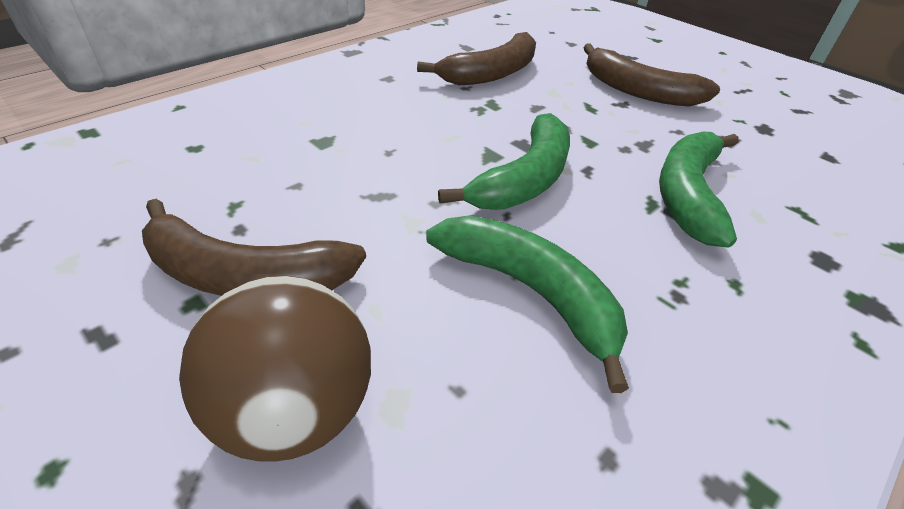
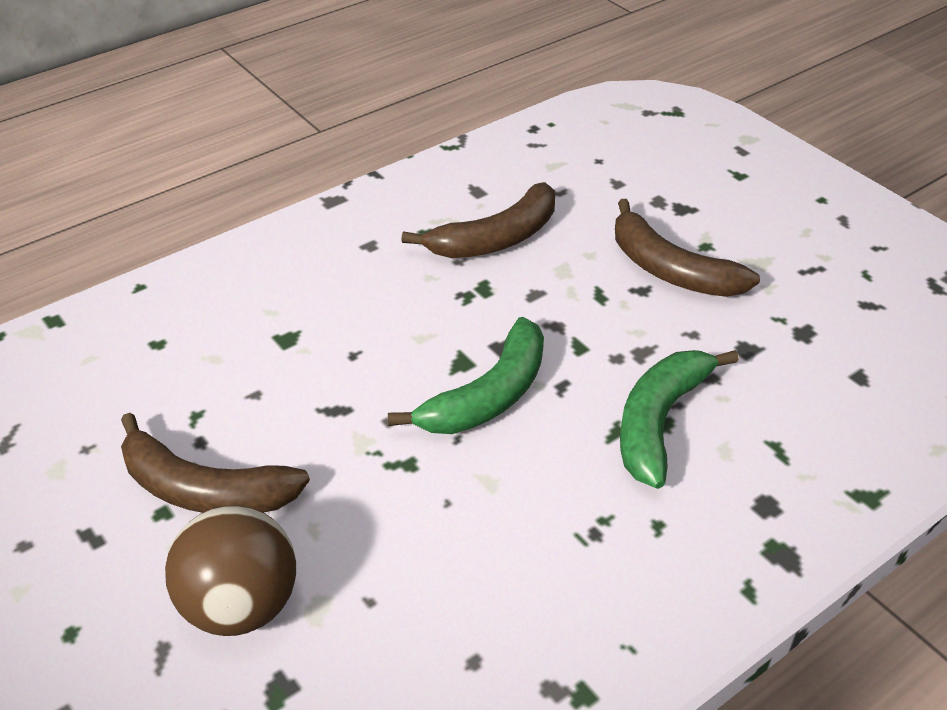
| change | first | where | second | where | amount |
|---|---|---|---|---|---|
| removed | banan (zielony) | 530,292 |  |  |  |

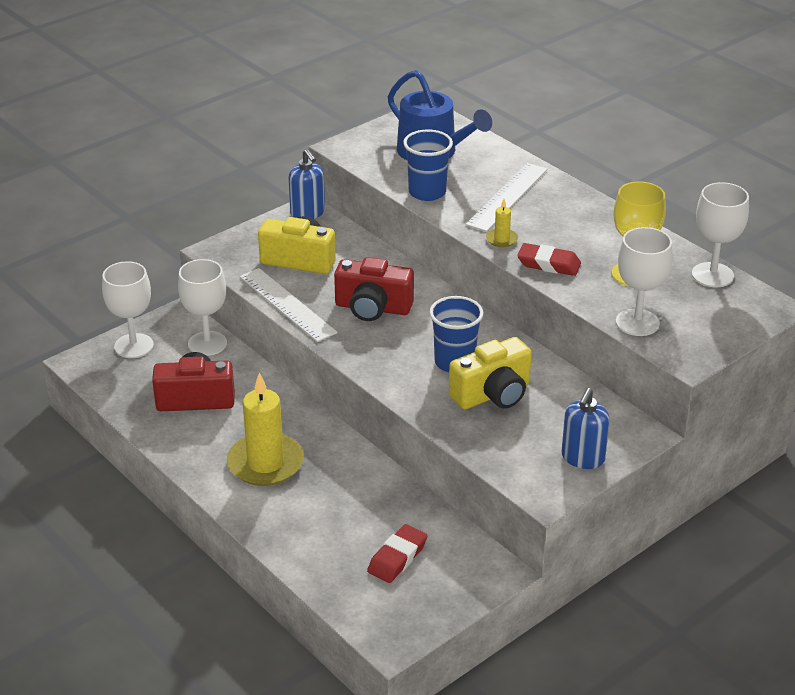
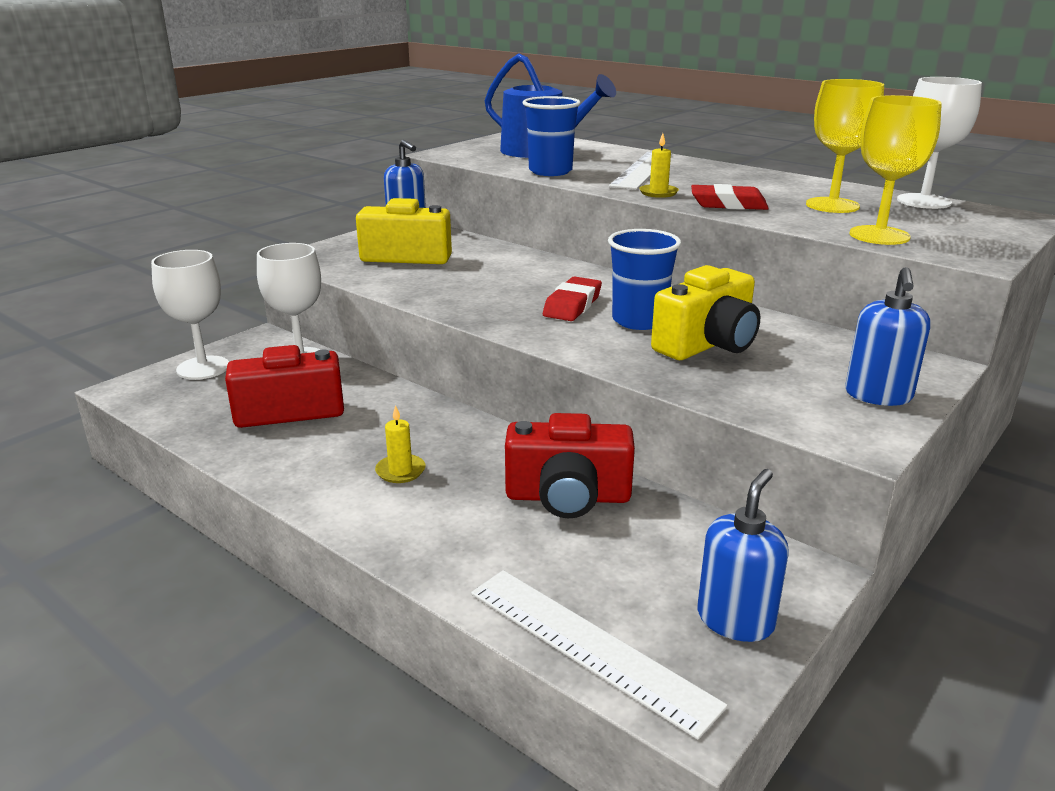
| change | first | where | second | where | amount |
|---|---|---|---|---|---|
| added |  |  | dozownik mydła (niebieski) | 735,620 |  |
| moved | linijka (biały) | 287,304 |  | 588,646 |  |
| moved | aparat fotograficzny (czerwony) | 372,308 |  | 568,497 |  |
| moved | gumka do mazania (czerwony) | 397,558 |  | 572,305 |  |
| recoloured | kielich (biały) | 637,322 | kielich (żółty) | 879,235 |  |
| resized | świeca (żółty) | 265,463 |  | 400,471 | x0.44 |

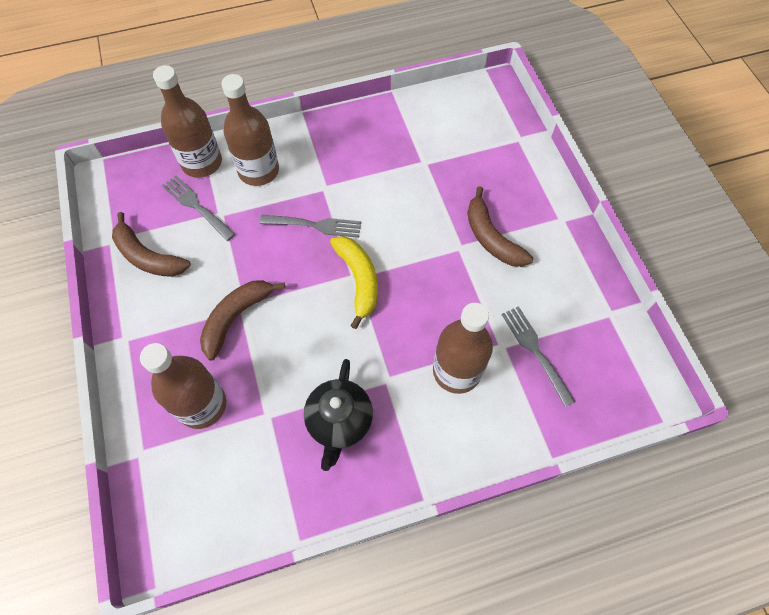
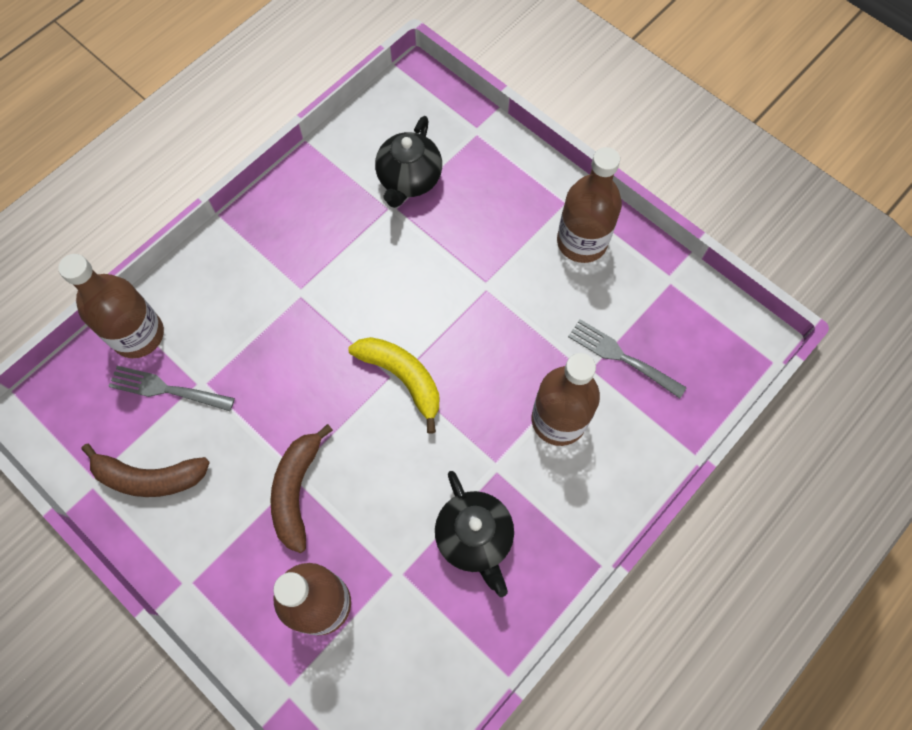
| change | first | where | second | where | amount |
|---|---|---|---|---|---|
| removed | widelec (szary) | 314,225 |  |  |  |
| removed | banan (brązowy) | 491,237 |  |  |  |
| added |  |  | imbryk (czarny) | 409,179 |  |
| moved | butelka (brązowy) | 258,171 |  | 582,242 |  |

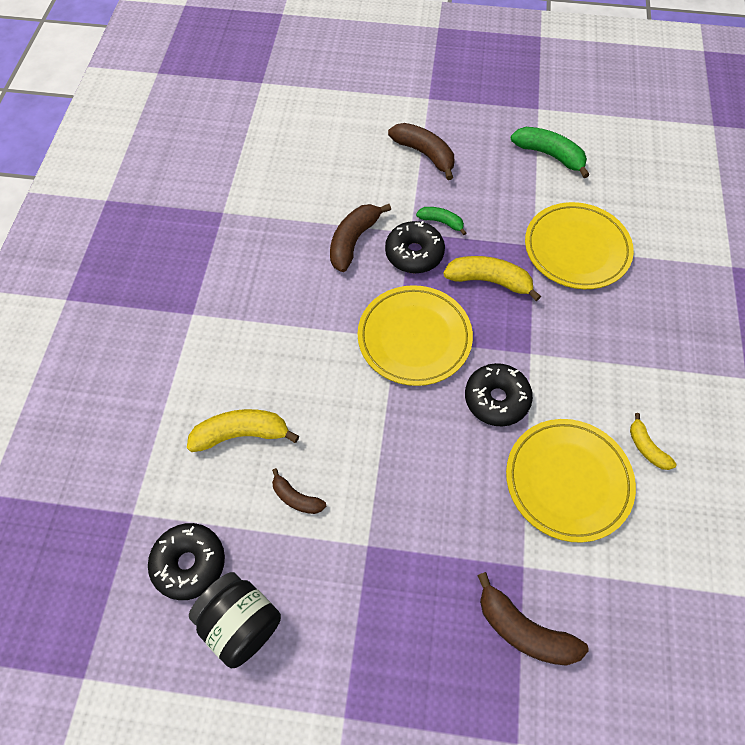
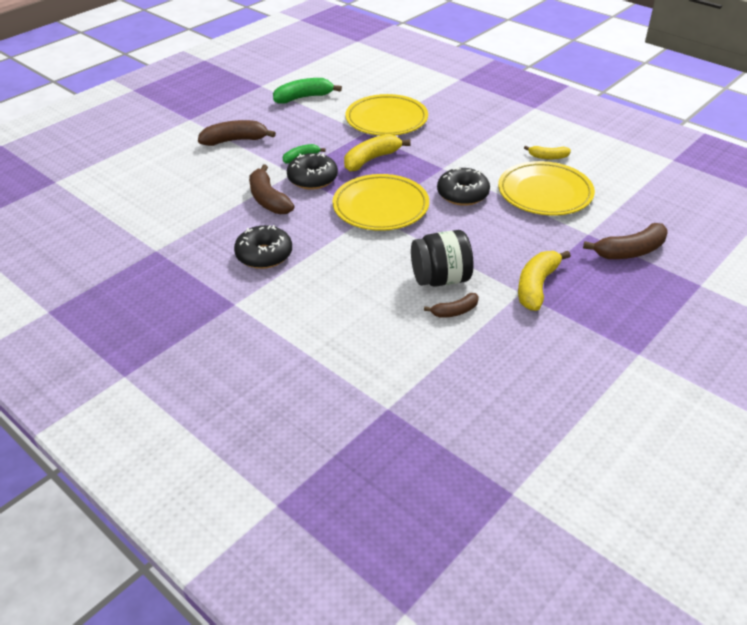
| change | first | where | second | where | amount |
|---|---|---|---|---|---|
| moved | donut (czarny) | 189,563 |  | 264,255 |  |
| moved | banan (żółty) | 241,434 |  | 536,286 |  |
| moved | słoik (czarny) | 241,623 |  | 440,279 |  |

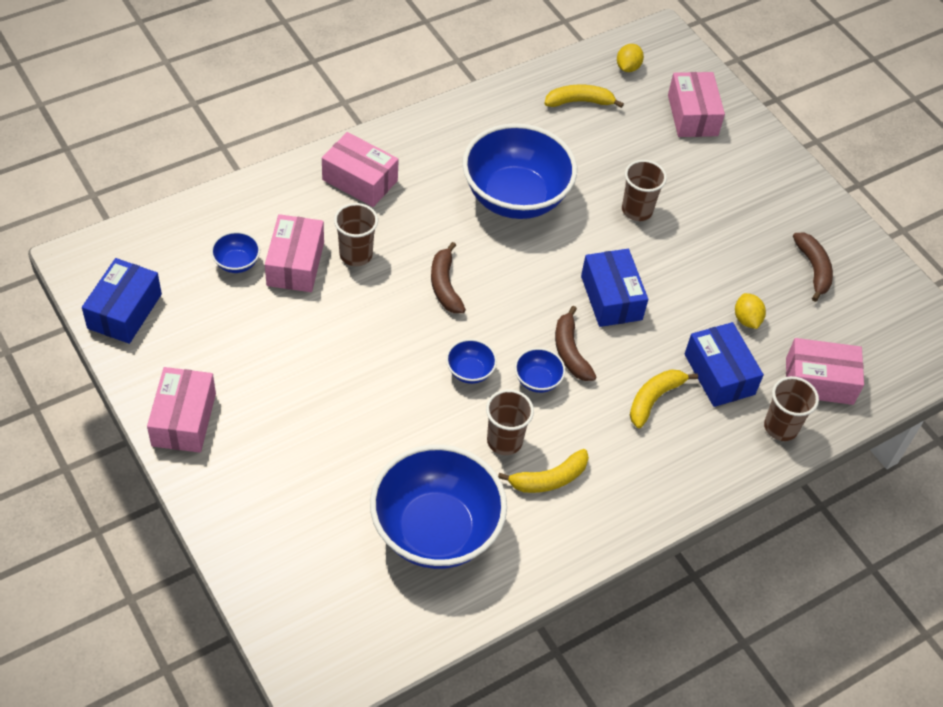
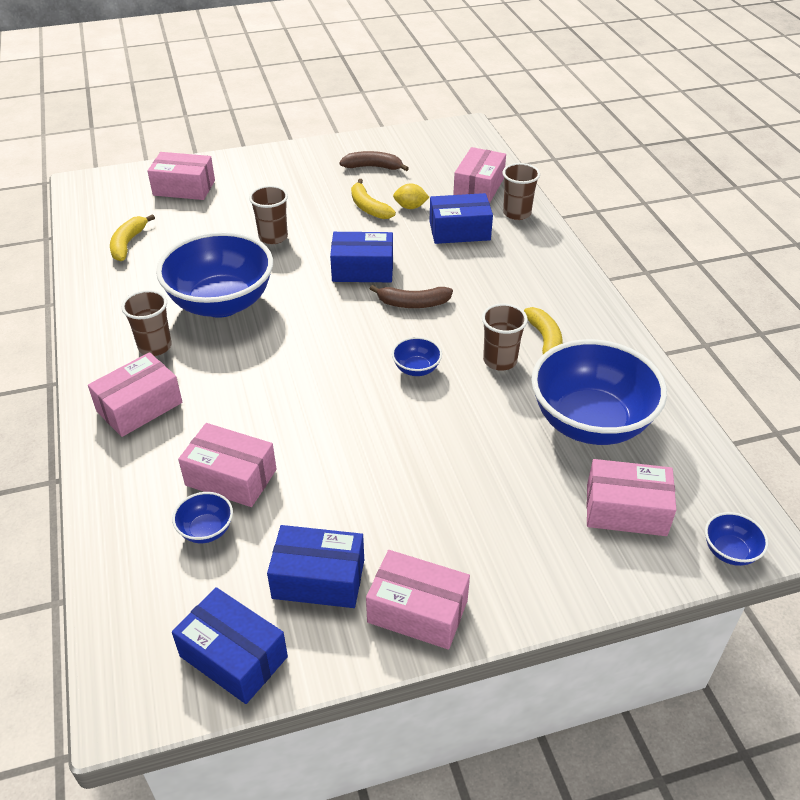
| change | first | where | second | where | amount |
|---|---|---|---|---|---|
| removed | banan (brązowy) | 445,285 |  |  |  |
| removed | cytryna (żółty) | 627,67 |  |  |  |
| added |  |  | pudełko (niebieski) | 318,579 |  |
| added |  |  | pudełko (różowy) | 626,510 |  |
| moved | szklanka (brązowy) | 356,255 |  | 155,346 |  |
| moved | miska (niebieski) | 537,380 |  | 729,551 |  |
| moved | banan (żółty) | 654,399 |  | 368,207 |  |

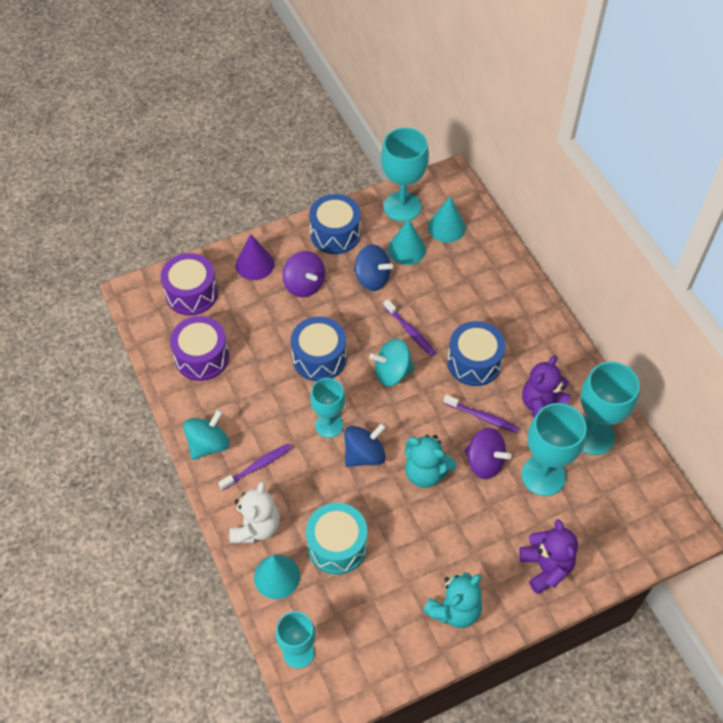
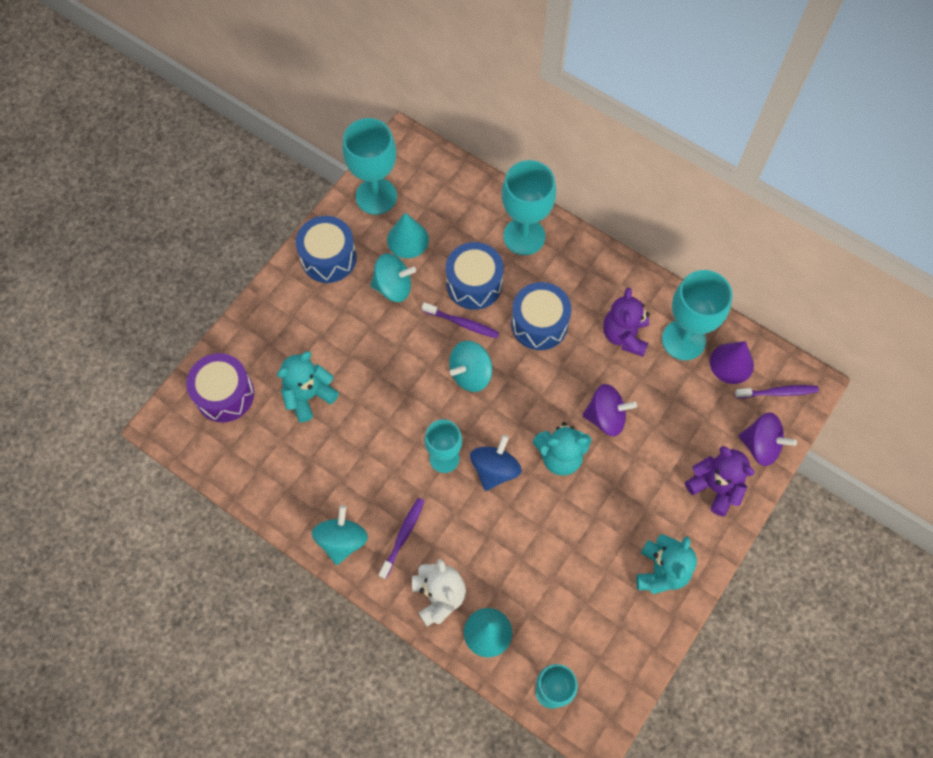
| change | first | where | second | where | amount |
|---|---|---|---|---|---|
| removed | bęben (fioletowy) | 202,357 |  |  |  |
| removed | bęben (turkusowy) | 337,545 |  |  |  |
| removed | stożek (turkusowy) | 446,227 |  |  |  |
| added |  |  | miś (turkusowy) | 309,396 |  |
| moved | stożek (fioletowy) | 255,264 |  | 731,363 |  |
| moved | bączek (fioletowy) | 304,285 |  | 761,445 |  |
| moved | bęben (niebieski) | 319,358 |  | 474,284 |  |
| moved | szczoteczka do zębów (fioletowy) | 482,417 |  | 778,392 |  |
| moved | kielich (turkusowy) | 543,475 |  | 524,236 |  |
| recoloured | bączek (niebieski) | 372,278 | bączek (turkusowy) | 393,287 |  |

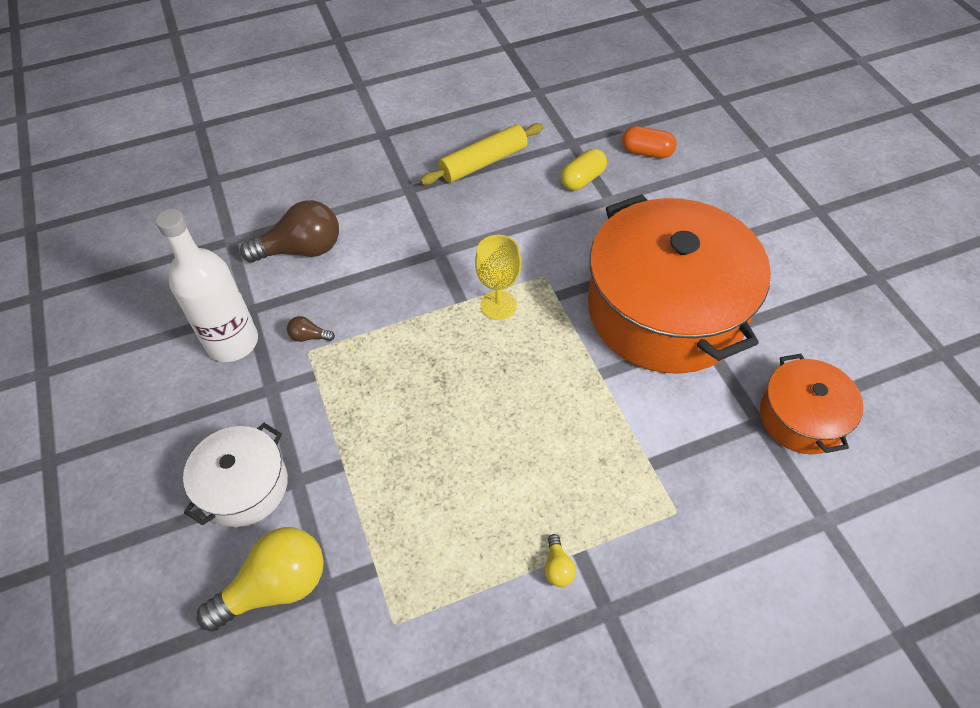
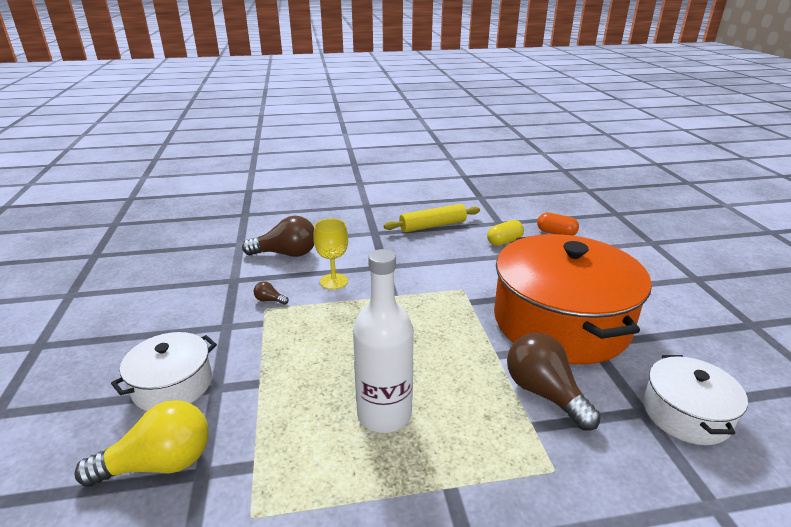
| change | first | where | second | where | amount |
|---|---|---|---|---|---|
| removed | żarówka (żółty) | 557,567 |  |  |  |
| added |  |  | żarówka (brązowy) | 544,393 |  |
| moved | butelka (biały) | 232,342 |  | 384,414 |  |
| moved | kielich (żółty) | 498,305 |  | 334,281 |  |
| recoloured | garnek (pomarańczowy) | 802,417 | garnek (biały) | 686,414 |  |

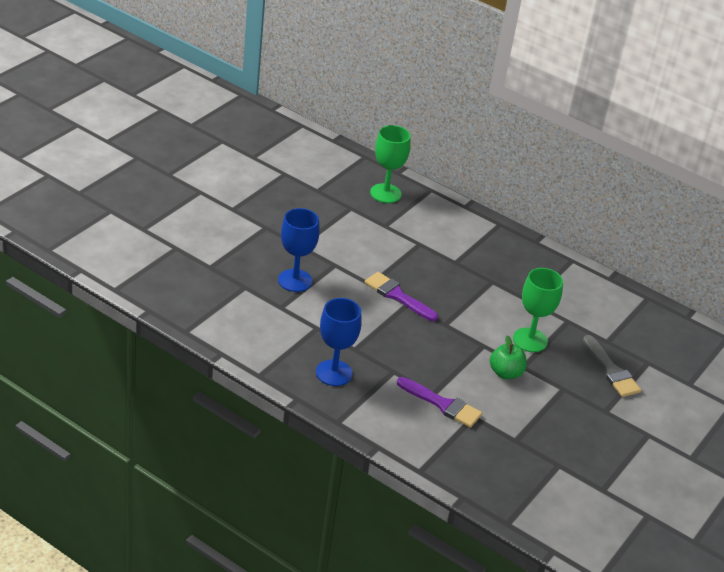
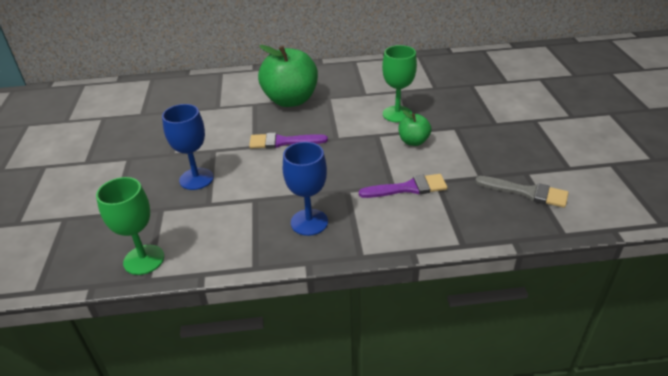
| change | first | where | second | where | amount |
|---|---|---|---|---|---|
| added |  |  | jabłko (zielony) | 290,100 |  |
| moved | kielich (zielony) | 385,193 |  | 144,260 |  |
| moved | pędzel (szary) | 611,370 |  | 526,192 |  |

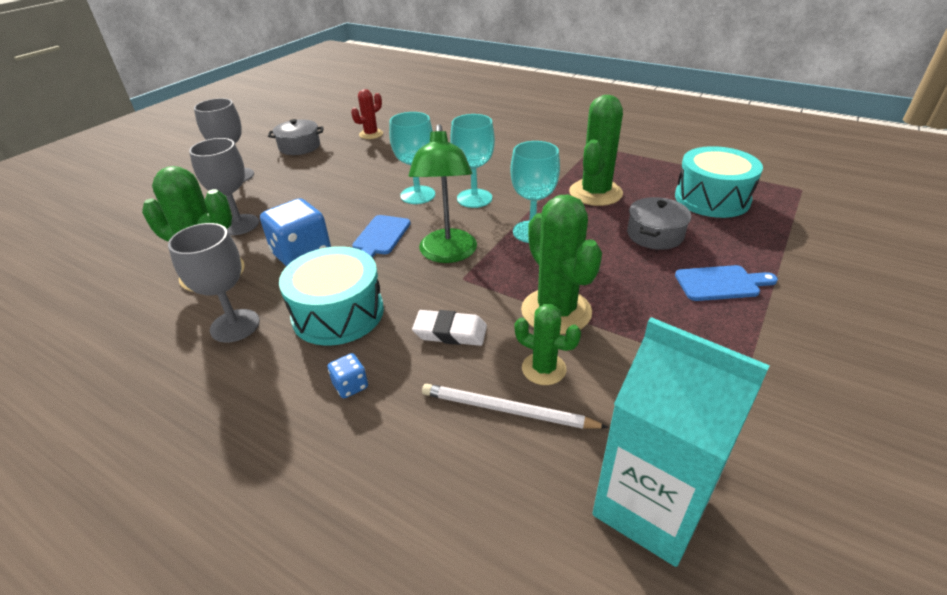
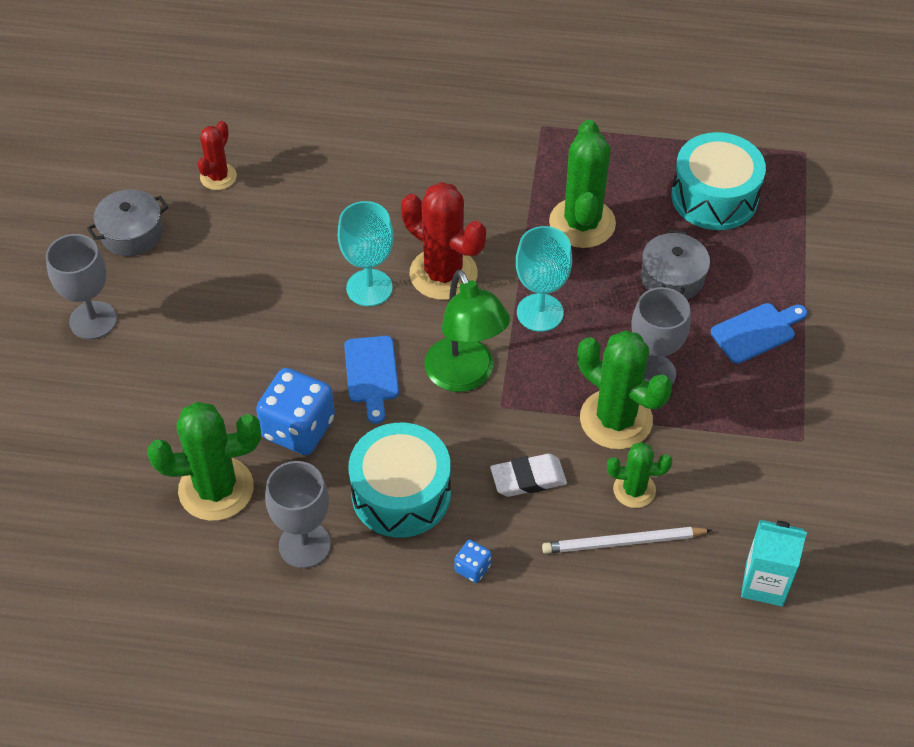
| change | first | where | second | where | amount |
|---|---|---|---|---|---|
| moved | kielich (szary) | 239,225 |  | 651,373 |  |
| replaced | kielich (turkusowy) | 474,198 | kaktus (czerwony) | 443,274 |  |
| resized | karton mleka (turkusowy) | 650,506 |  | 764,583 | x0.62 |

